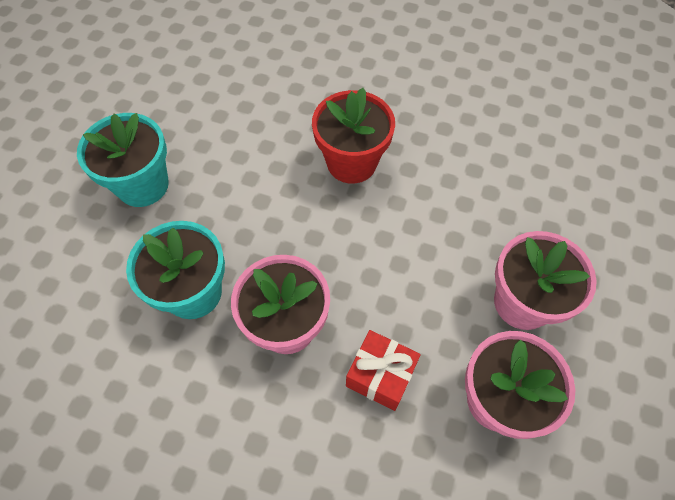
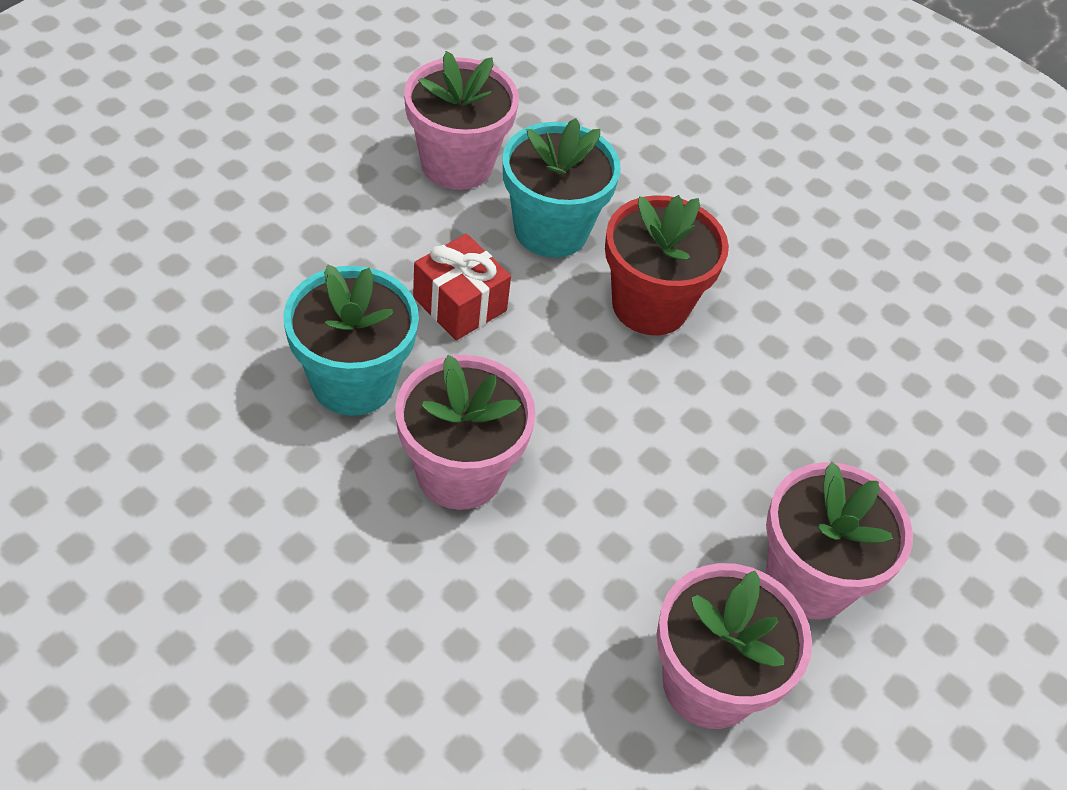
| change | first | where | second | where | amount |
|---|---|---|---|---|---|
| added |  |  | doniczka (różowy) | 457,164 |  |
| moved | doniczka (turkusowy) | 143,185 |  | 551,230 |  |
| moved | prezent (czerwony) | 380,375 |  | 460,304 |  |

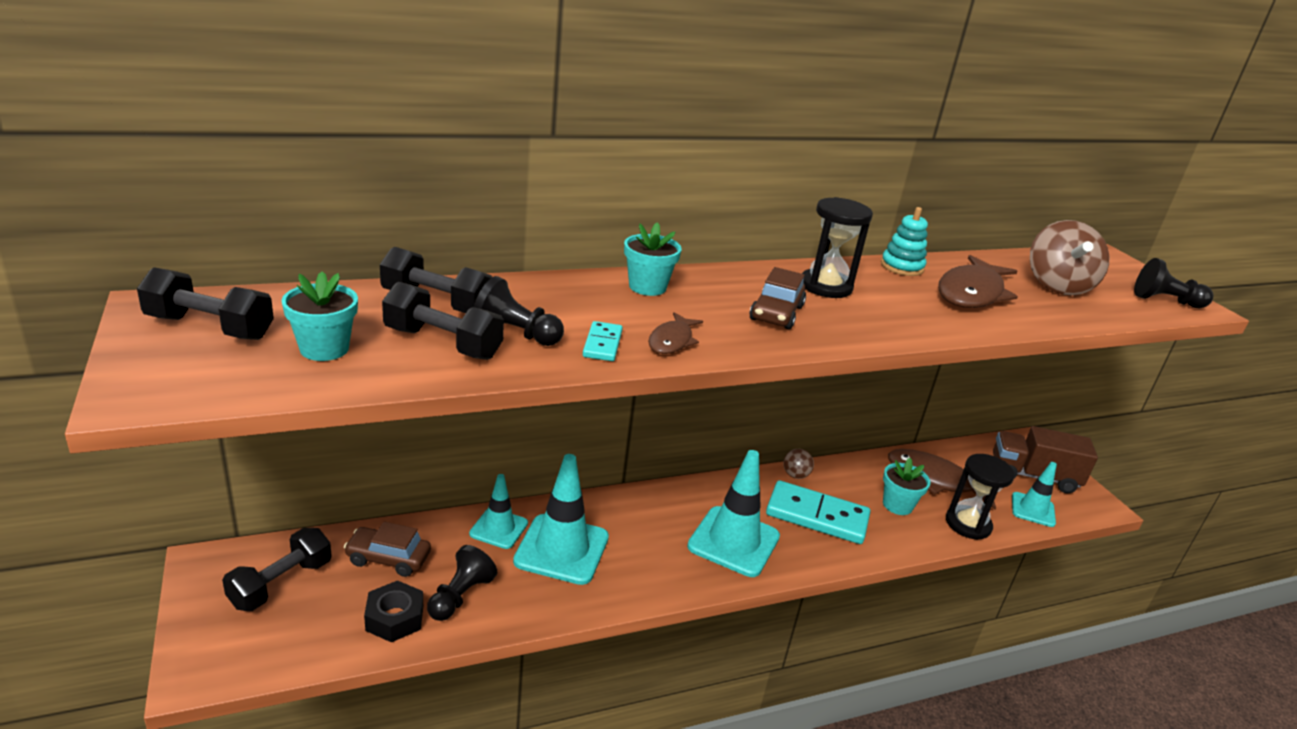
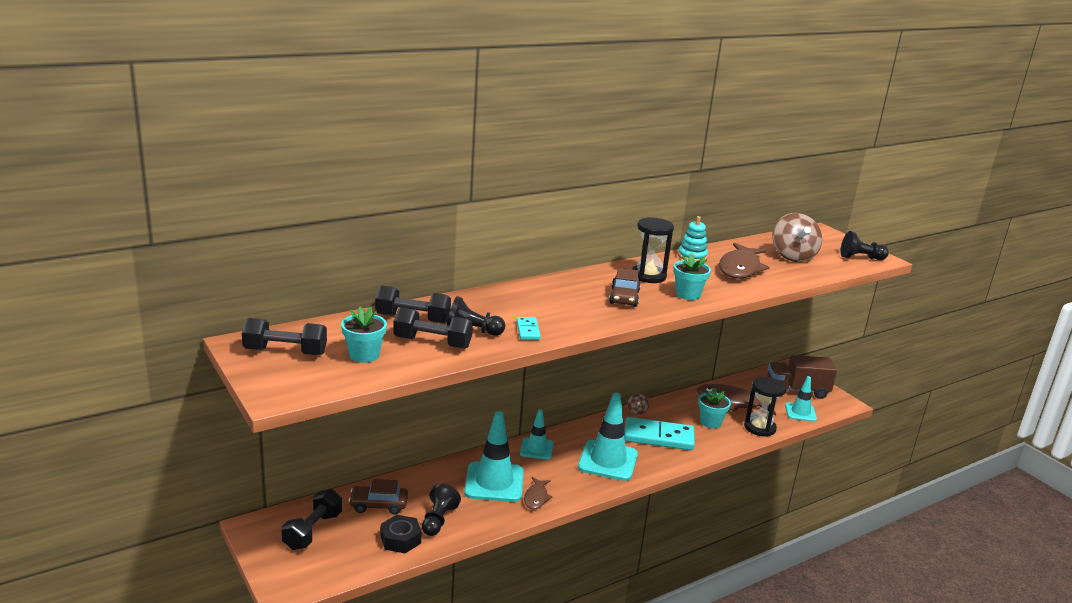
| change | first | where | second | where | amount |
|---|---|---|---|---|---|
| moved | pachołek (turkusowy) | 499,528 |  | 536,449 |  |
| moved | doniczka (turkusowy) | 647,287 |  | 688,294 |  |
| moved | ryba (brązowy) | 672,341 |  | 536,498 |  |

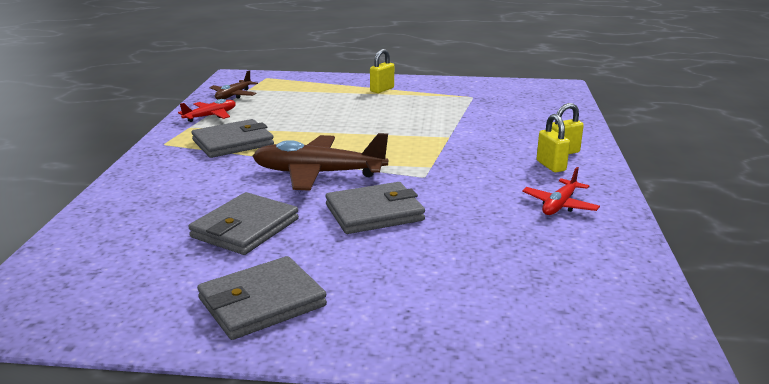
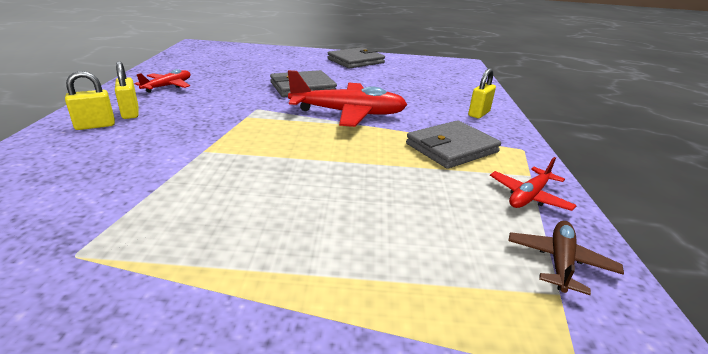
| change | first | where | second | where | amount |
|---|---|---|---|---|---|
| removed | portfel (szary) | 245,228 |  |  |  |
| moved | kłódka (żółty) | 382,90 |  | 479,114 |  |
| recoloured | samolot (brązowy) | 318,173 | samolot (czerwony) | 348,113 |  |

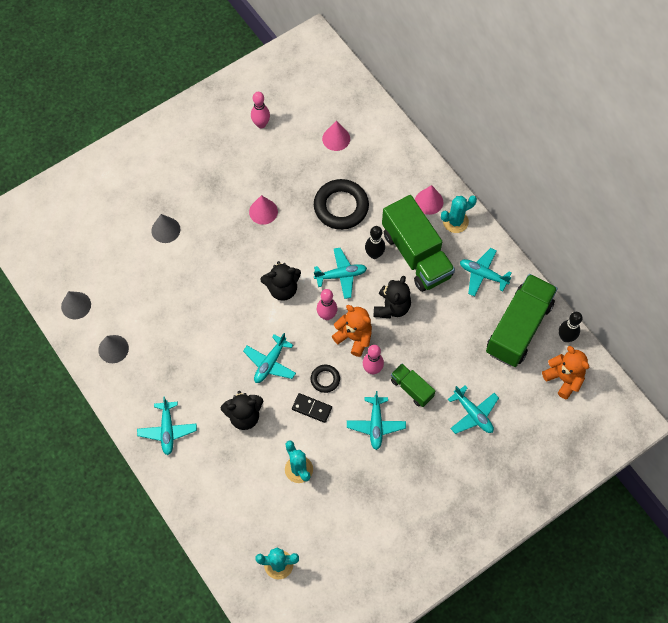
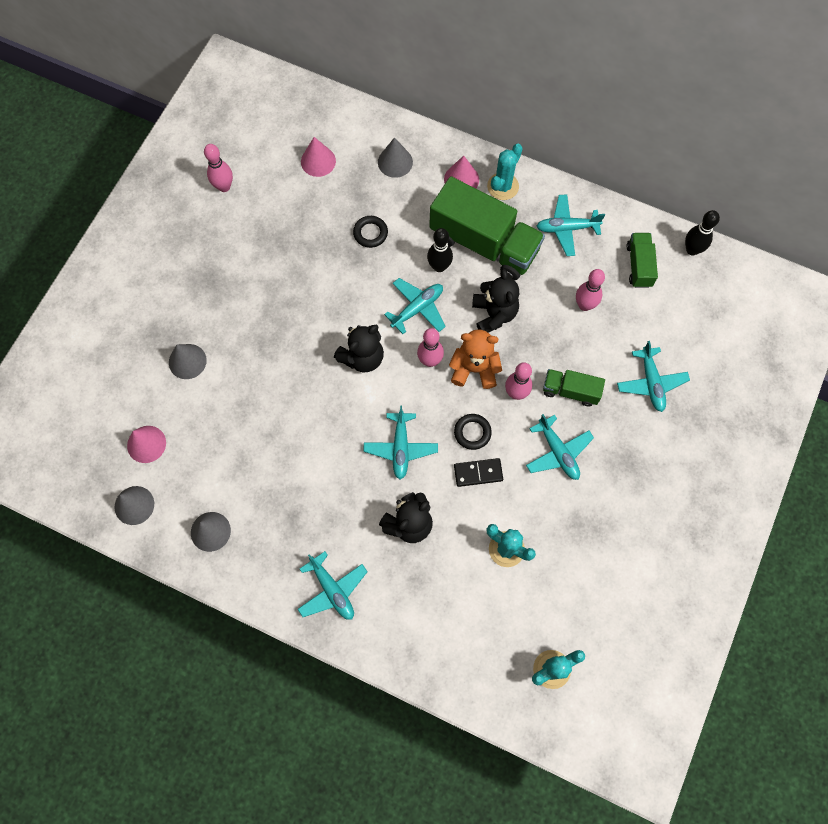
| change | first | where | second | where | amount |
|---|---|---|---|---|---|
| removed | miś (pomarańczowy) | 563,378 |  |  |  |
| added |  |  | stożek (szary) | 395,162 |  |
| added |  |  | kręgiel (różowy) | 584,305 |  |
| moved | stożek (różowy) | 263,211 |  | 146,444 |  |
| turned | samolot (turkusowy) | 473,414 |  | 651,383 | 60 degrees clockwise |
| resized | pierścień (czarny) | 341,207 |  | 370,233 | x0.50 |
| resized | ciężarówka (zielony) | 518,328 |  | 639,265 | x0.50 |

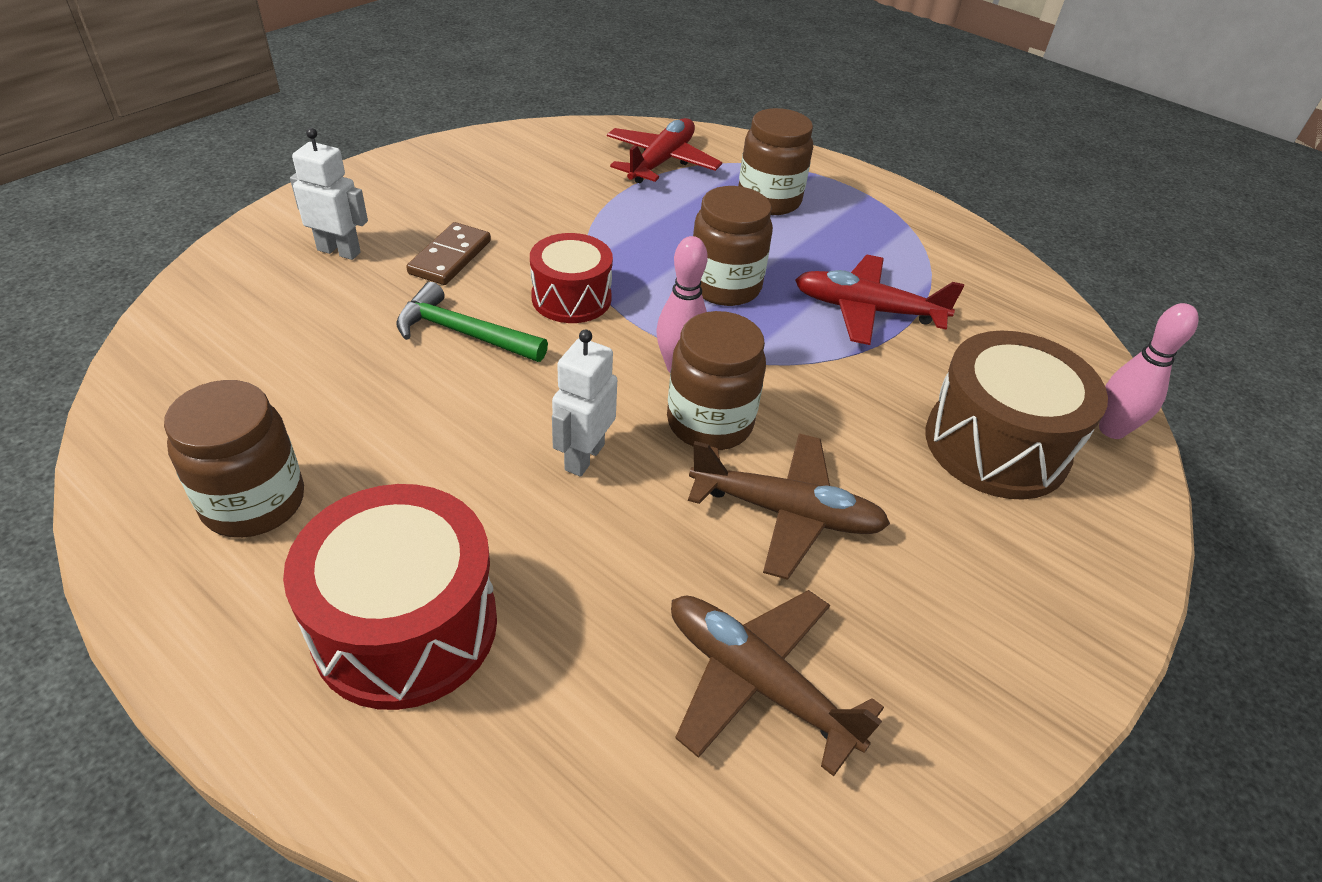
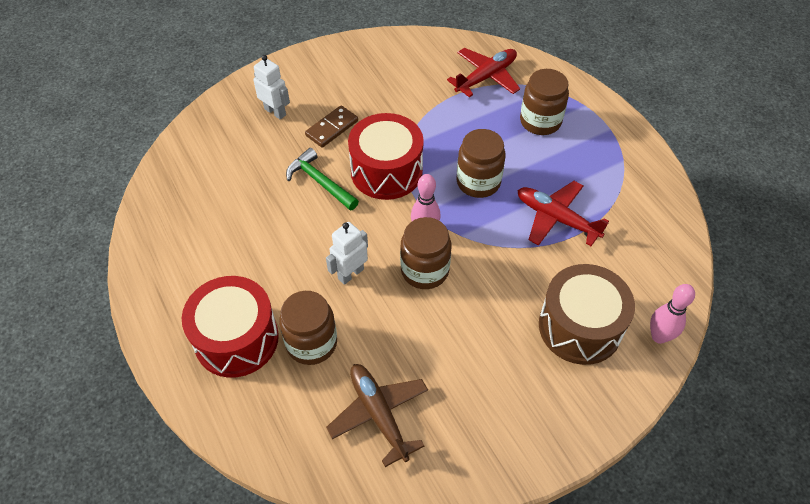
| change | first | where | second | where | amount |
|---|---|---|---|---|---|
| removed | samolot (brązowy) | 787,513 |  |  |  |
| moved | słoik (brązowy) | 254,502 |  | 311,343 |  |
| resized | bęben (czerwony) | 571,298 |  | 386,171 | x1.57 |

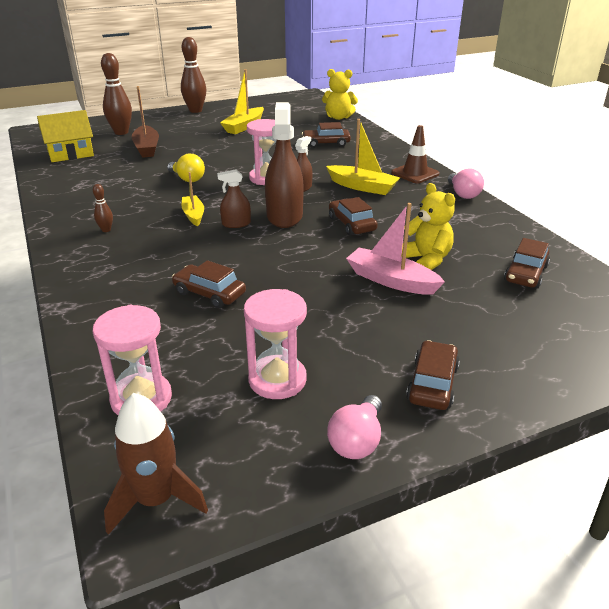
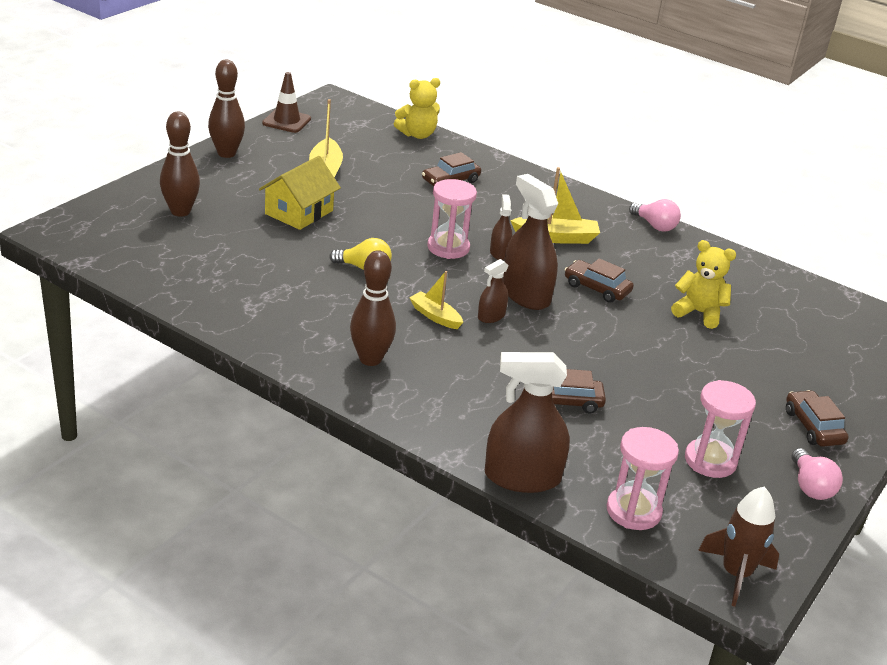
| change | first | where | second | where | amount |
|---|---|---|---|---|---|
| removed | łódka (brązowy) | 147,148 |  |  |  |
| removed | łódka (różowy) | 391,280 |  |  |  |
| removed | samochód (brązowy) | 525,273 |  |  |  |
| added |  |  | spryskiwacz (brązowy) | 522,477 |  |
| moved | domek (żółty) | 70,153 |  | 299,212 |  |
| moved | pachołek (brązowy) | 415,173 |  | 286,121 |  |
| resized | kręgiel (brązowy) | 106,230 |  | 370,359 | x2.12 |

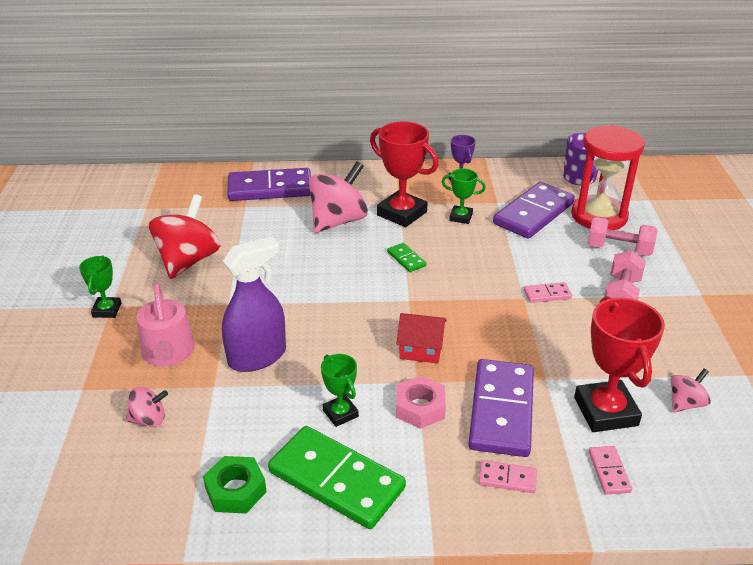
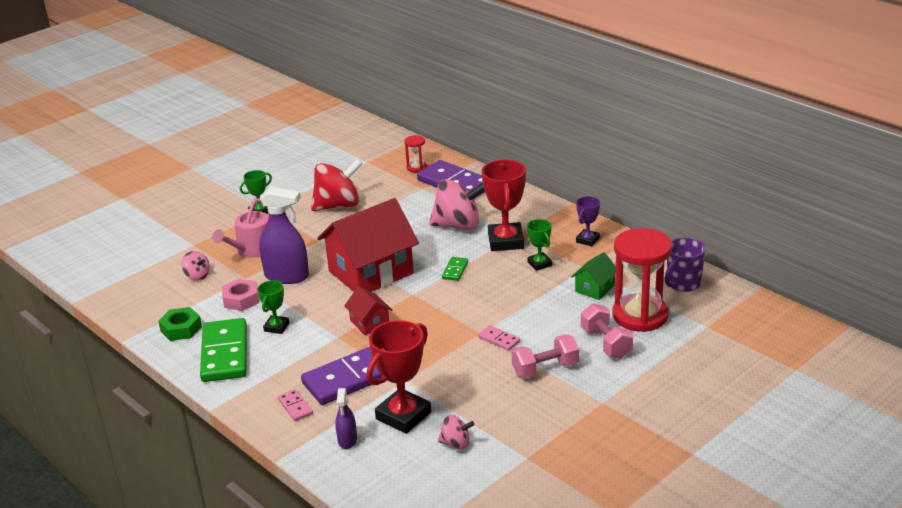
| change | first | where | second | where | amount |
|---|---|---|---|---|---|
| added |  |  | domek (czerwony) | 371,272 |  |
| added |  |  | klepsydra (czerwony) | 416,168 |  |
| moved | nakrętka (różowy) | 420,407 |  | 241,299 |  |
| replaced | kostka domina (fioletowy) | 534,214 | domek (zielony) | 595,288 |  |
| replaced | kostka domina (różowy) | 609,472 | spryskiwacz (fioletowy) | 347,440 |  |

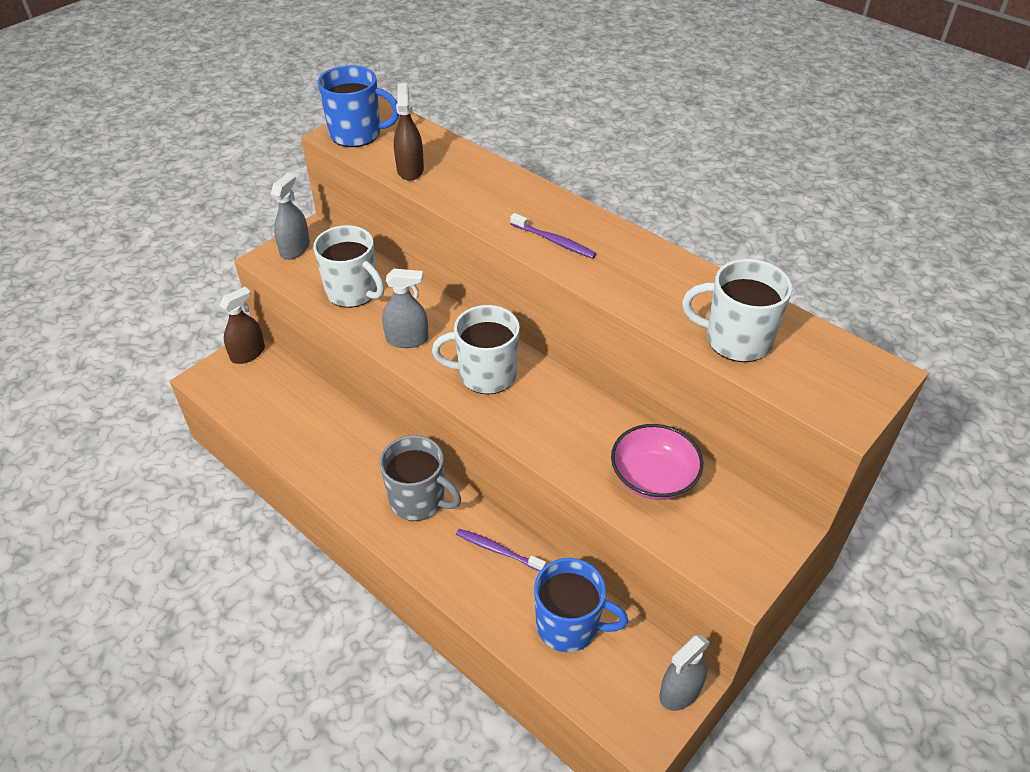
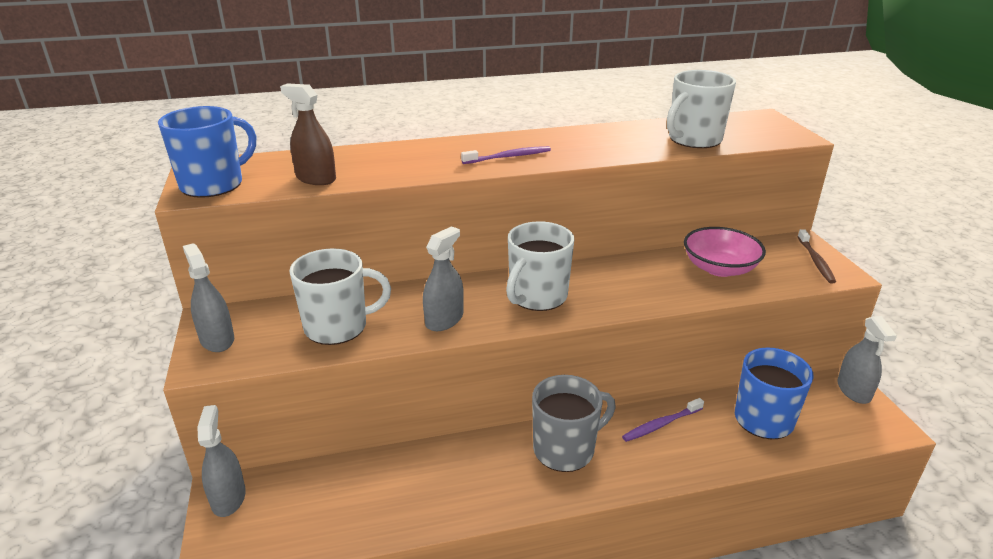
| change | first | where | second | where | amount |
|---|---|---|---|---|---|
| added |  |  | szczoteczka do zębów (brązowy) | 815,261 |  |
| recoloured | spryskiwacz (brązowy) | 248,353 | spryskiwacz (szary) | 228,498 |  |

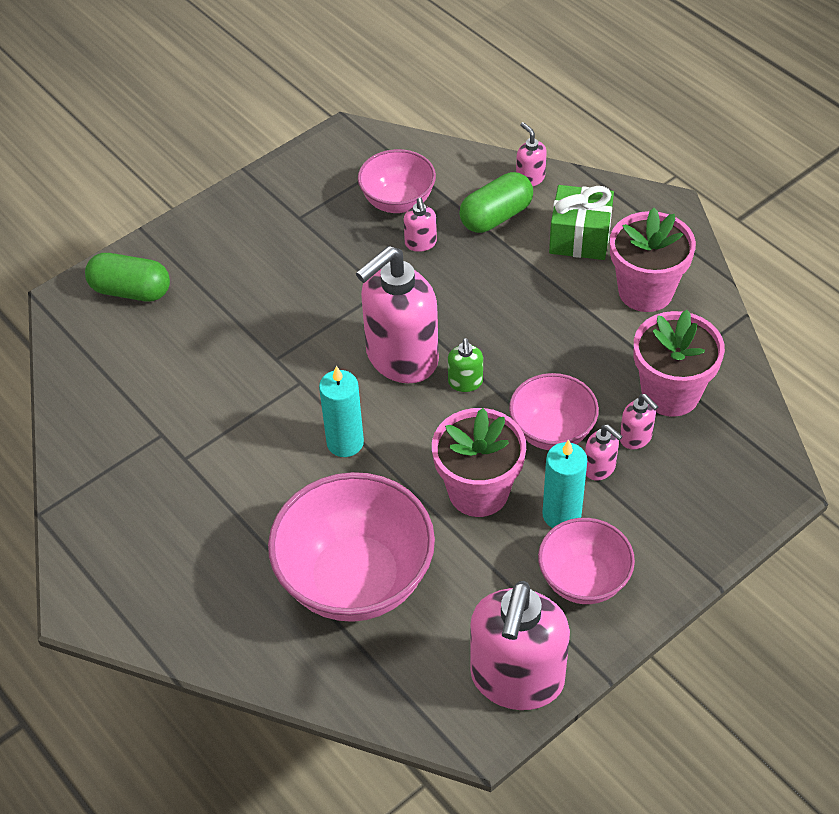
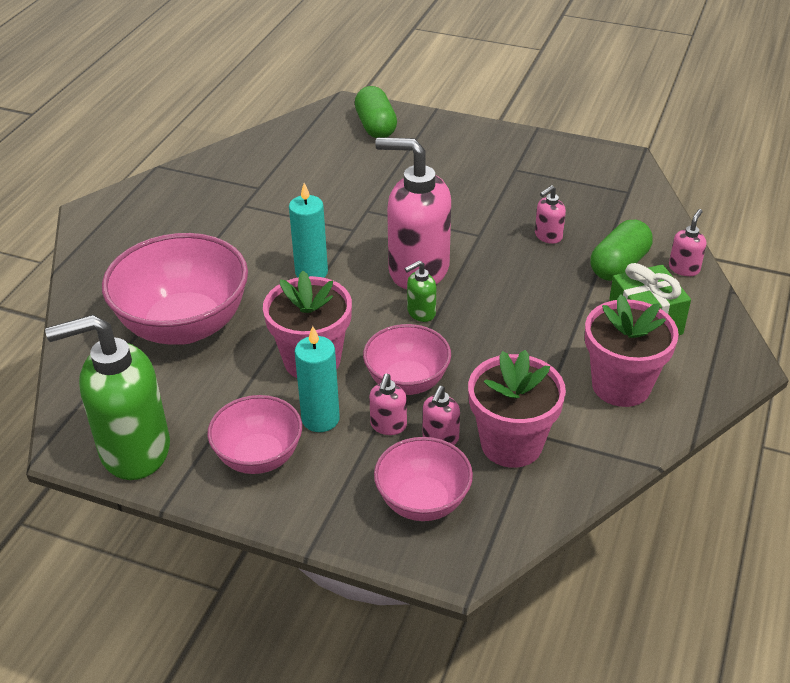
| change | first | where | second | where | amount |
|---|---|---|---|---|---|
| moved | miska (różowy) | 398,201 |  | 423,501 |  |
| recoloured | dozownik mydła (różowy) | 517,679 | dozownik mydła (zielony) | 134,450 |  |
| turned | kapsułka (zielony) | 496,216 |  | 619,265 | 75 degrees counterclockwise |

